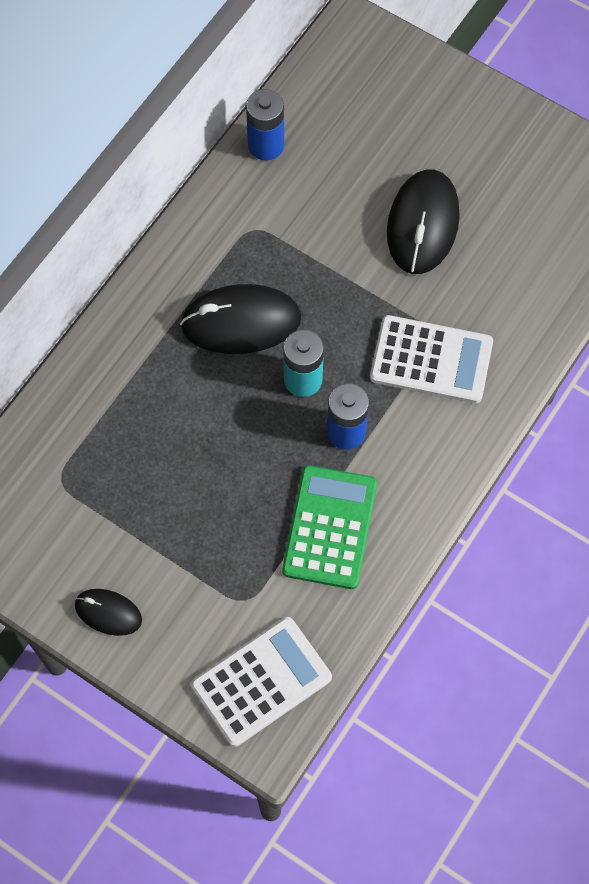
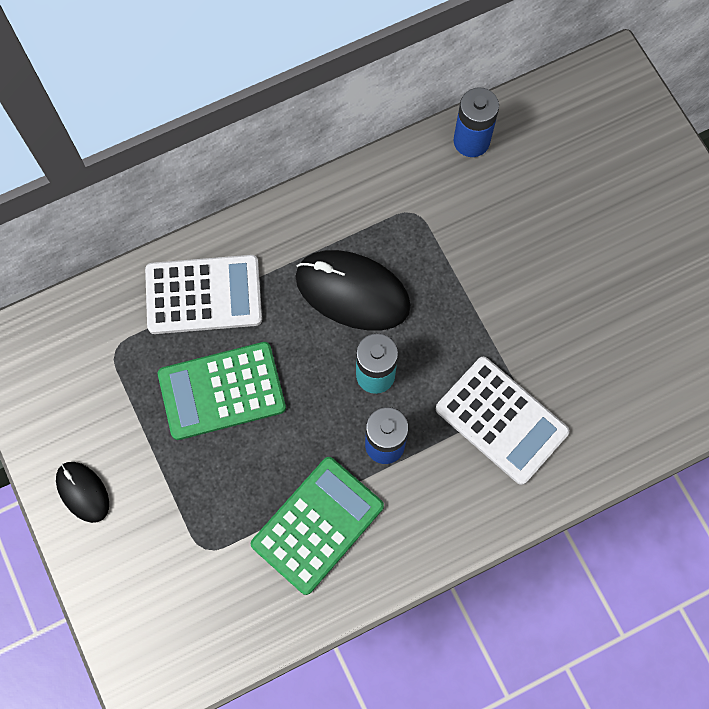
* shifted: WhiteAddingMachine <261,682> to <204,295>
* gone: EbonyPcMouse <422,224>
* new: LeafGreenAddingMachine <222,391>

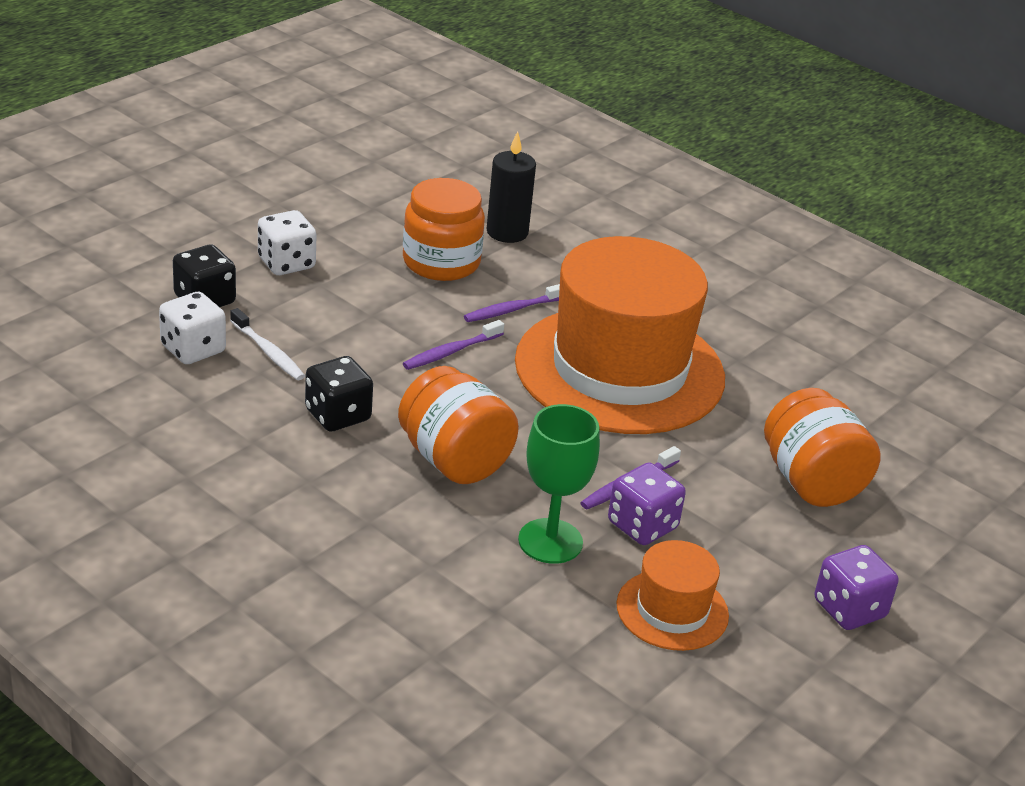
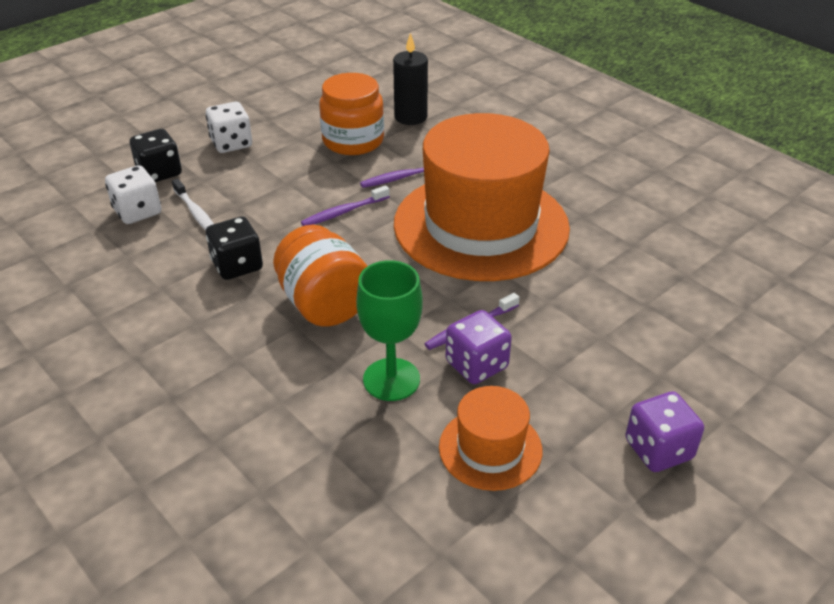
* gone: OrangeColouredPreserveJar <811,482>

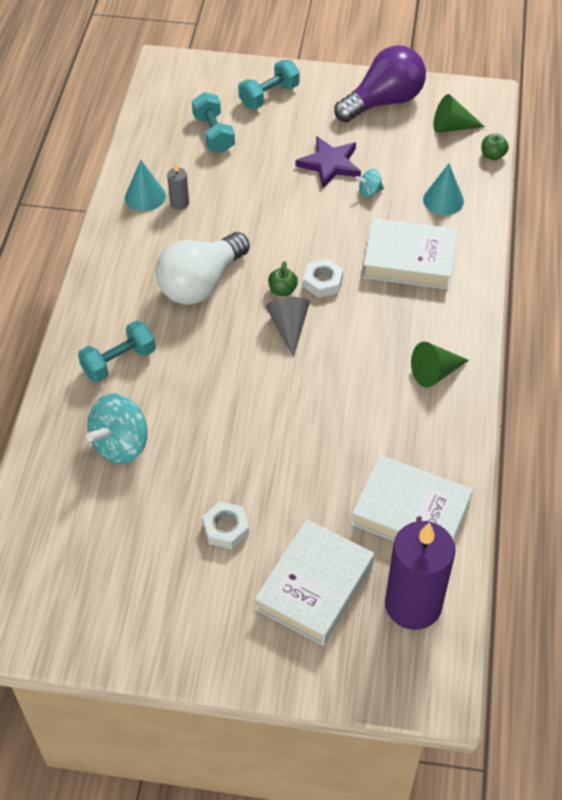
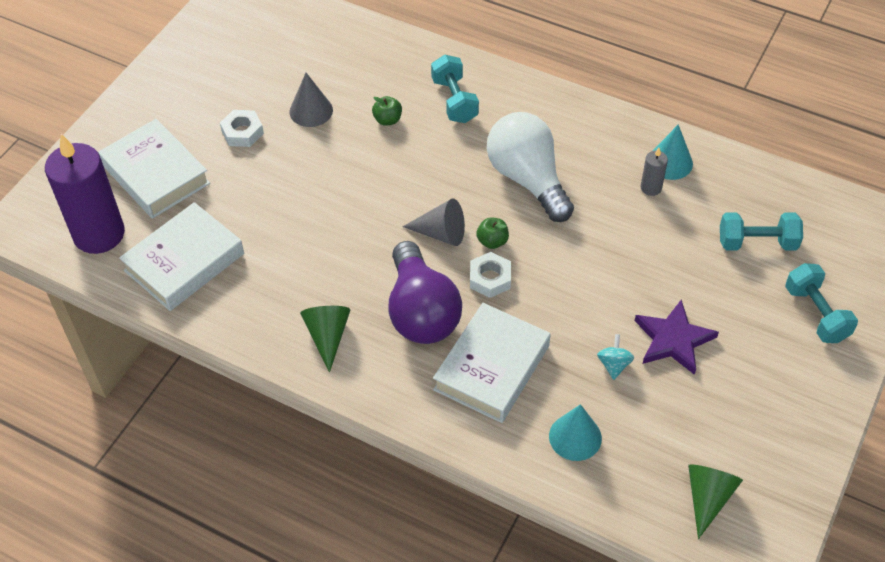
* gone: TurquoiseSpinningTop <121,444>
* shifted: VioletLightBulb <383,102> to <421,311>
* shifted: LeafGreenToyApple <492,155> to <387,120>
* new: GreyCone <311,111>

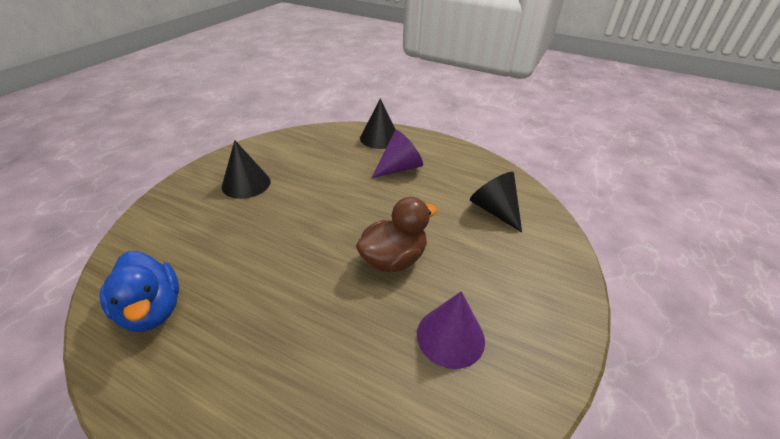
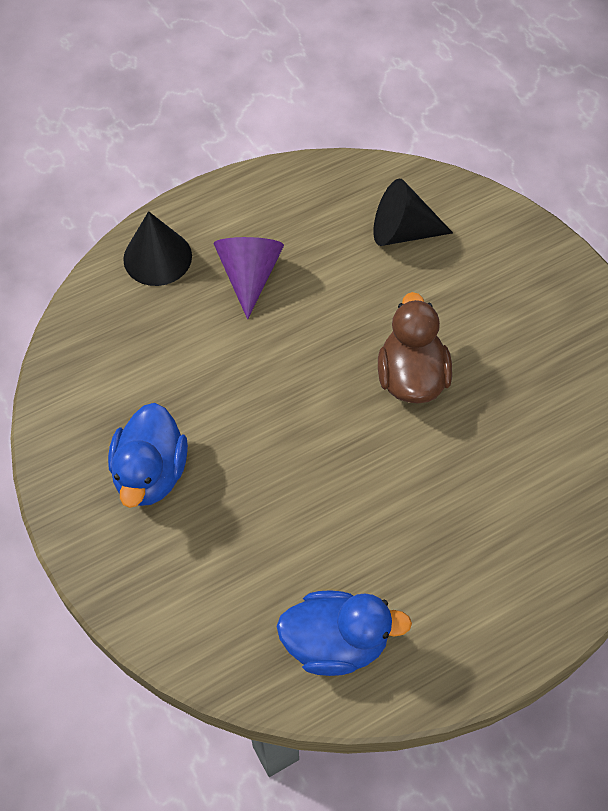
* swapped: EbonyCone <246,184> to RoyalBlueToyDuck <151,473>
* gone: VioletCone <450,336>

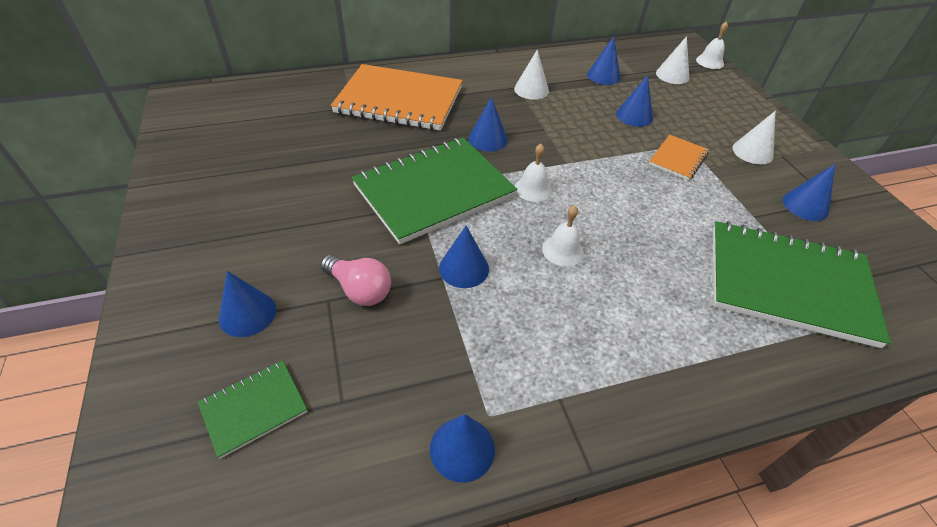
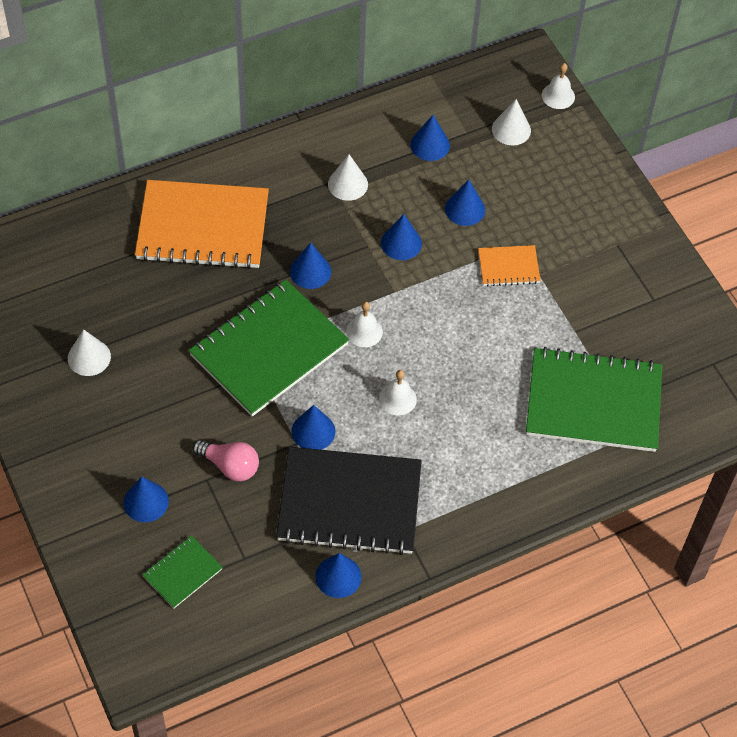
* rotated: OrangeColouredExerciseBook <678,159> = <508,267> 60 degrees clockwise
* shifted: WhiteCone <752,152> to <89,357>
* shifted: RoyalBlueCone <805,205> to <401,243>
* new: EbonyExerciseBook <349,503>

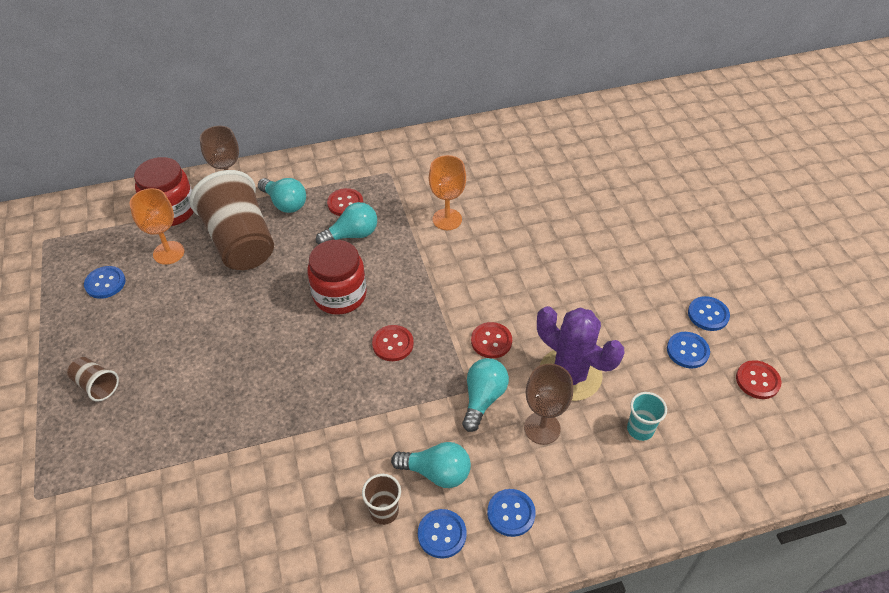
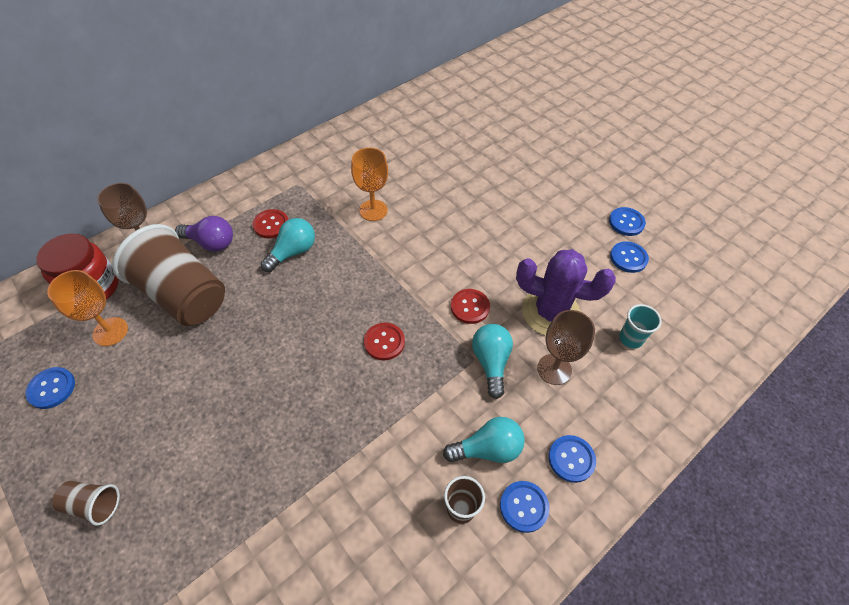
* repainted: TurquoiseLightBulb <285,203> to VioletLightBulb <211,243>
* gone: ScarletPreserveJar <339,295>
* gone: ScarletSewingButton <757,380>

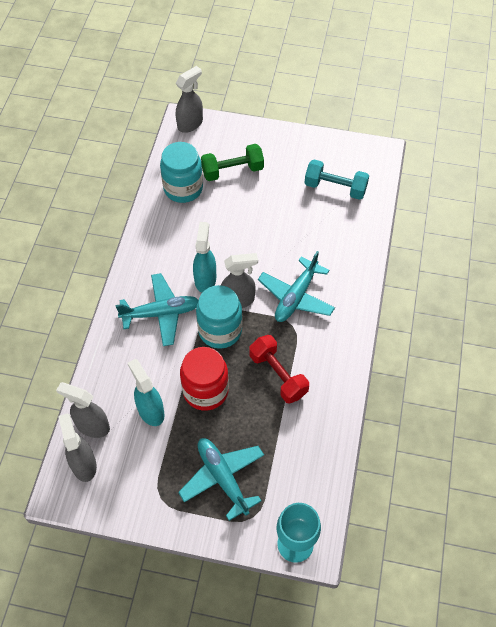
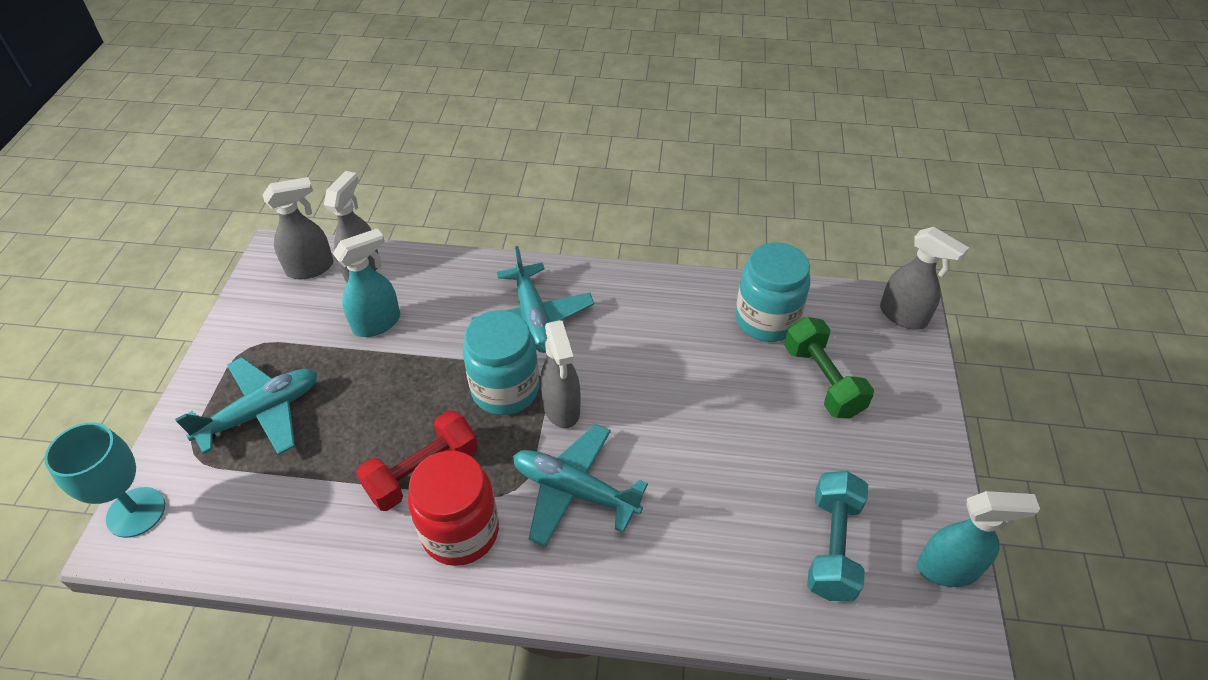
* shifted: ScarletPreserveJar <205,391> to <460,532>
* shifted: TurquoiseSprayer <205,279> to <948,569>

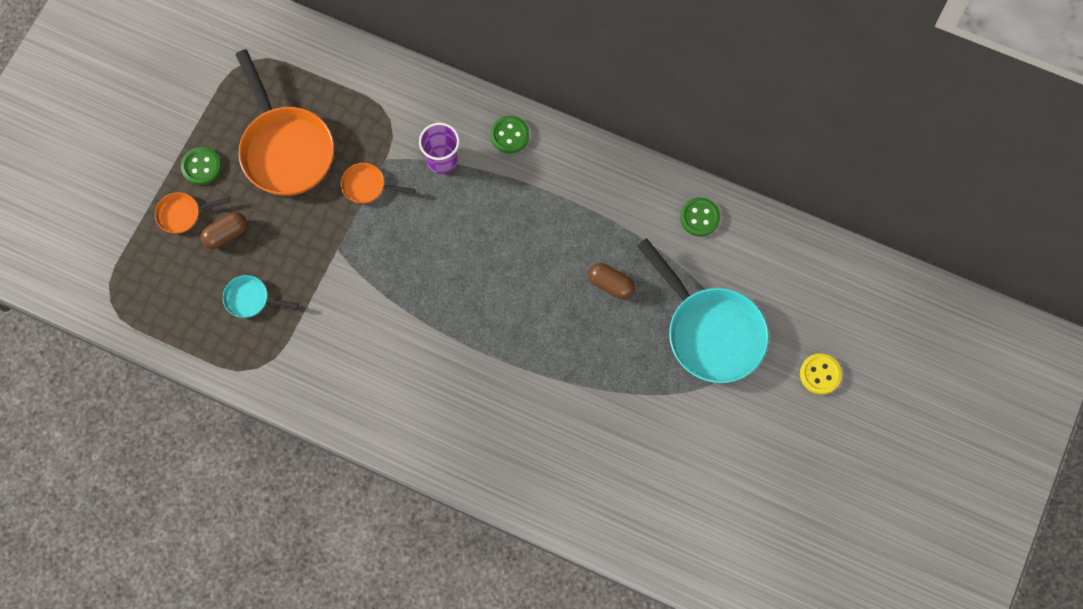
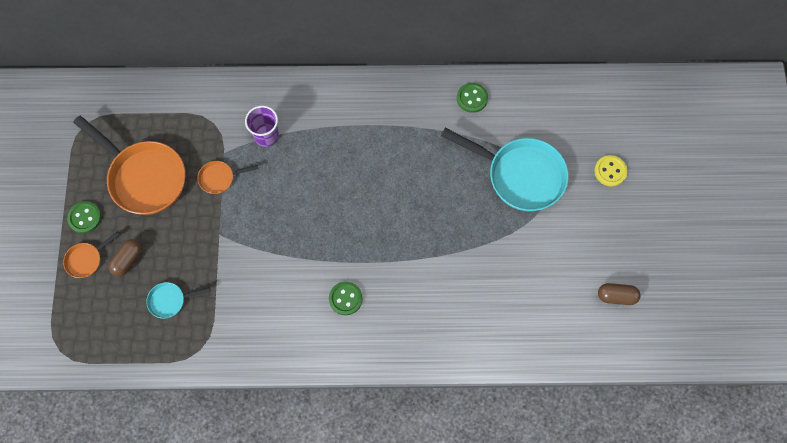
* shifted: LeafGreenSewingButton <509,135> to <345,298>
* shifted: DarkBrownCapsule <611,285> to <616,296>

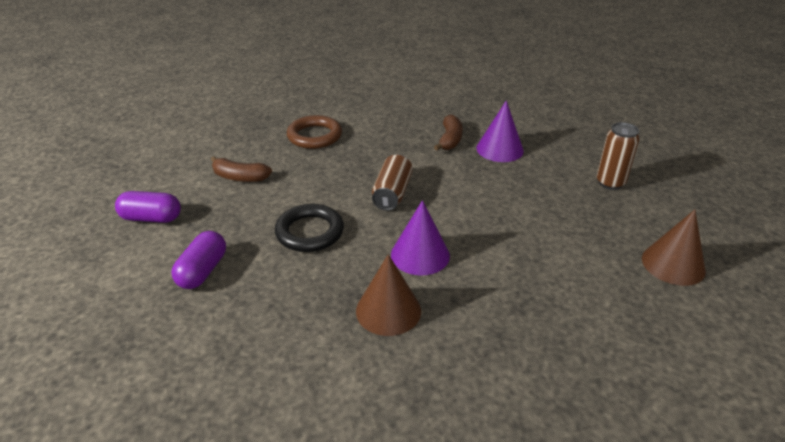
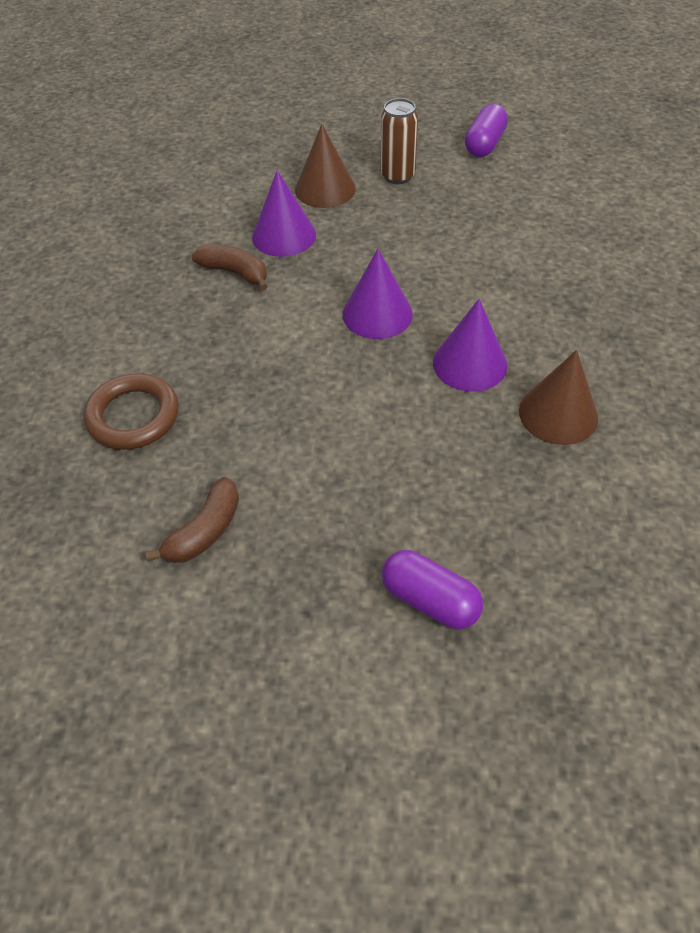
* shifted: VioletCapsule <151,218> to <484,144>
* gone: EbonyTorus <310,232>
* gone: DarkBrownCan <392,193>
* shifted: DarkBrownCone <673,264> to <325,189>
* new: VioletCone <377,314>

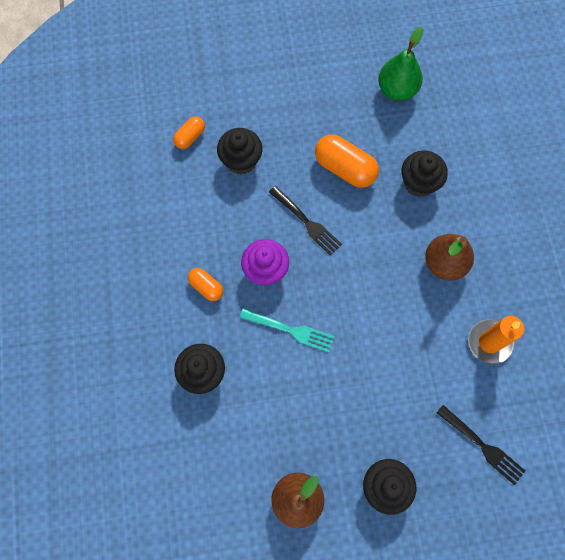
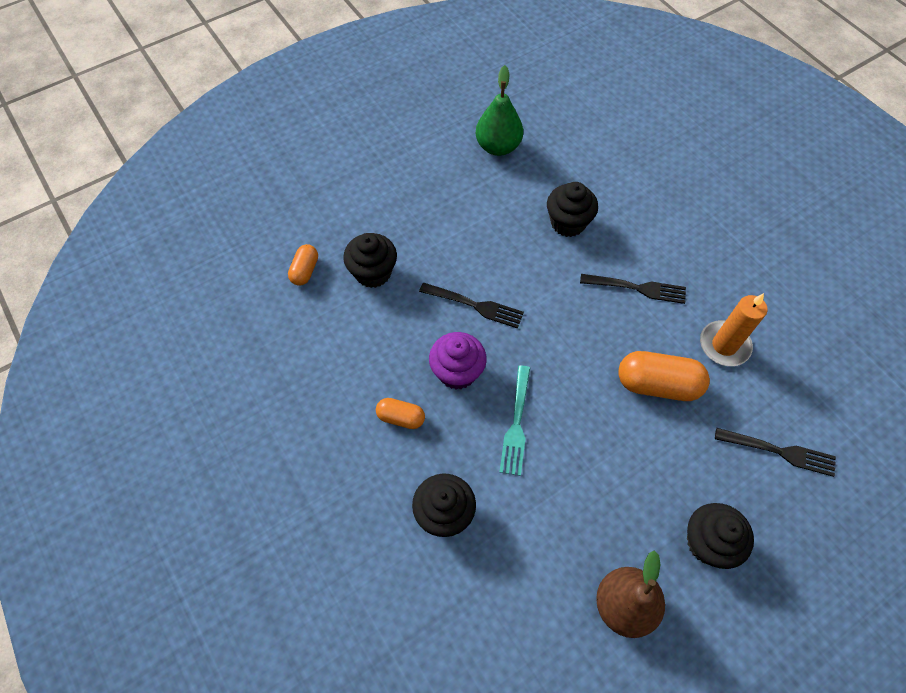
* rotated: TurquoiseTableFork <289,330> = <516,423> 105 degrees clockwise
* shifted: OrangeColouredCapsule <345,168> to <657,384>
* swapped: DarkBrownPear <444,263> to EbonyTableFork <636,288>

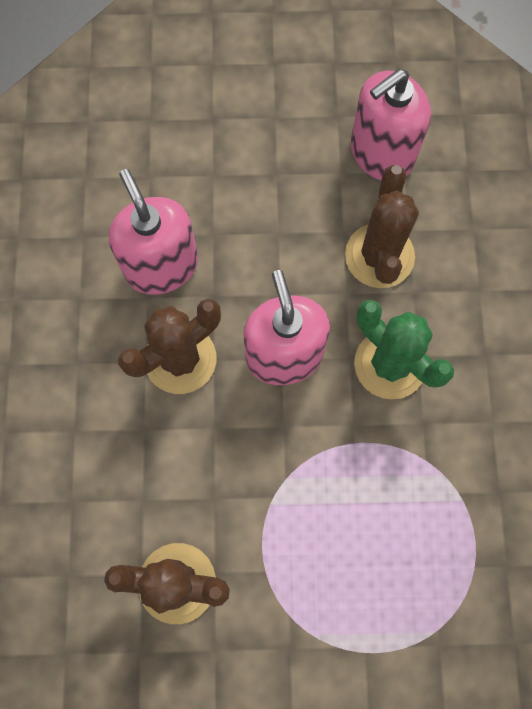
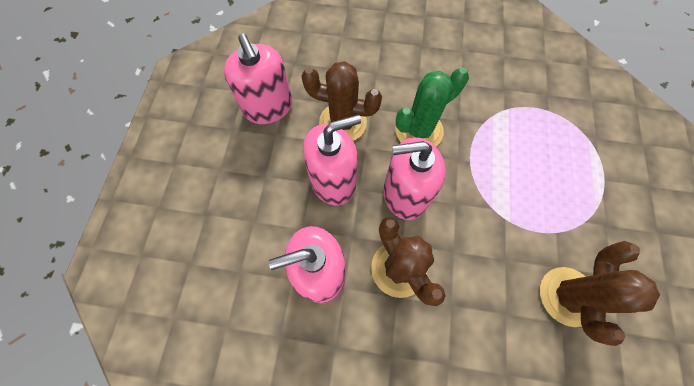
* new: PinkSoapPump <333,181>

